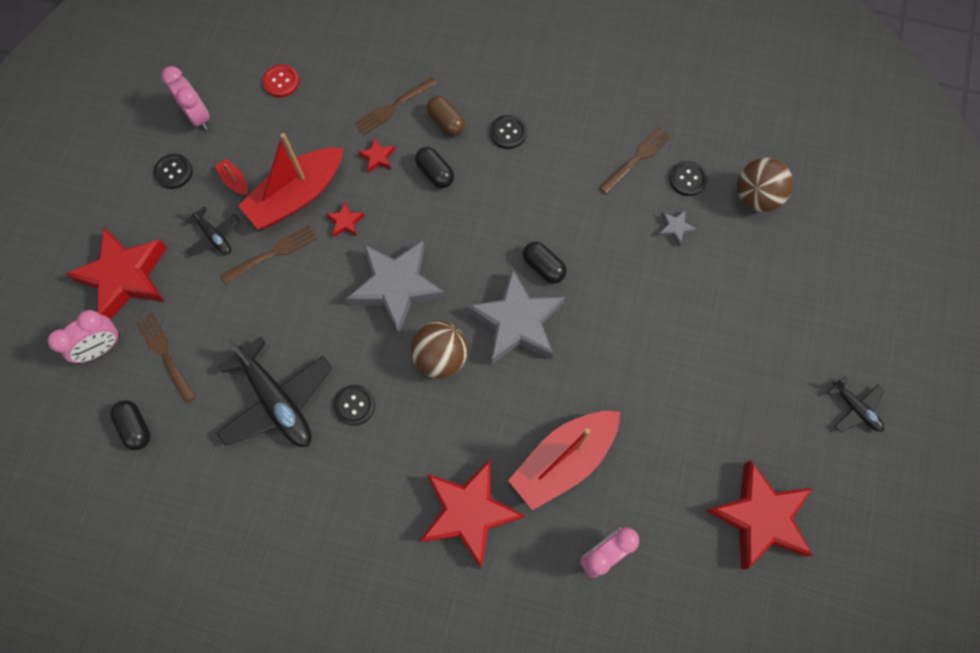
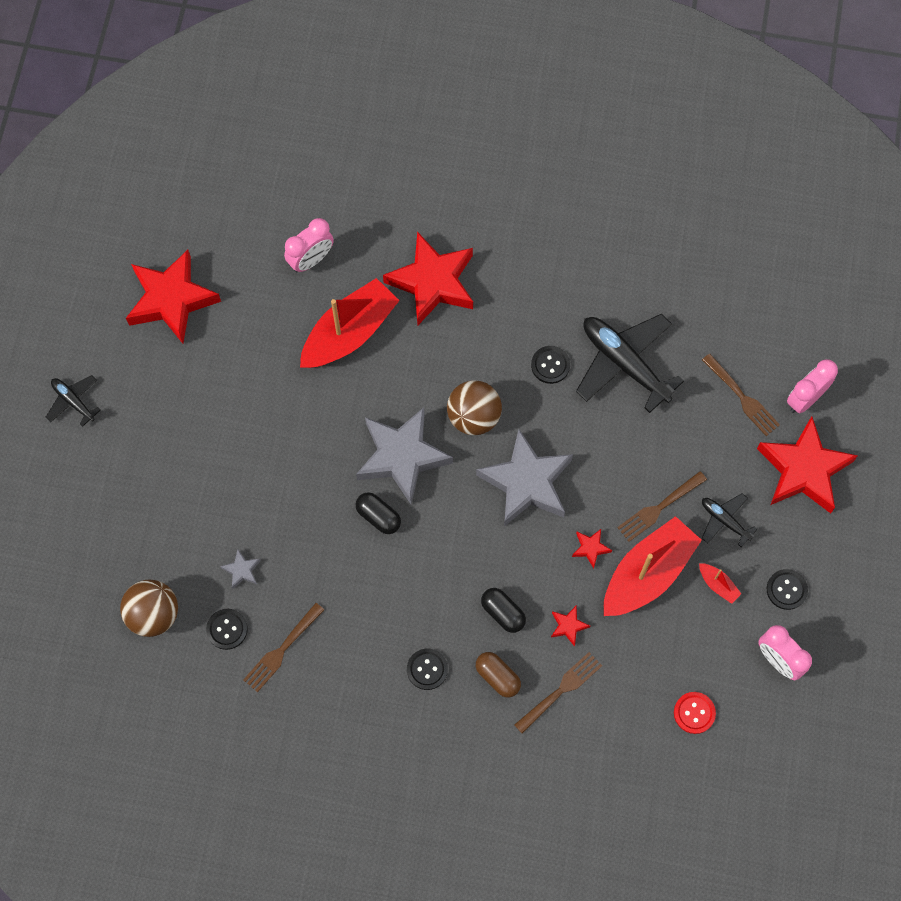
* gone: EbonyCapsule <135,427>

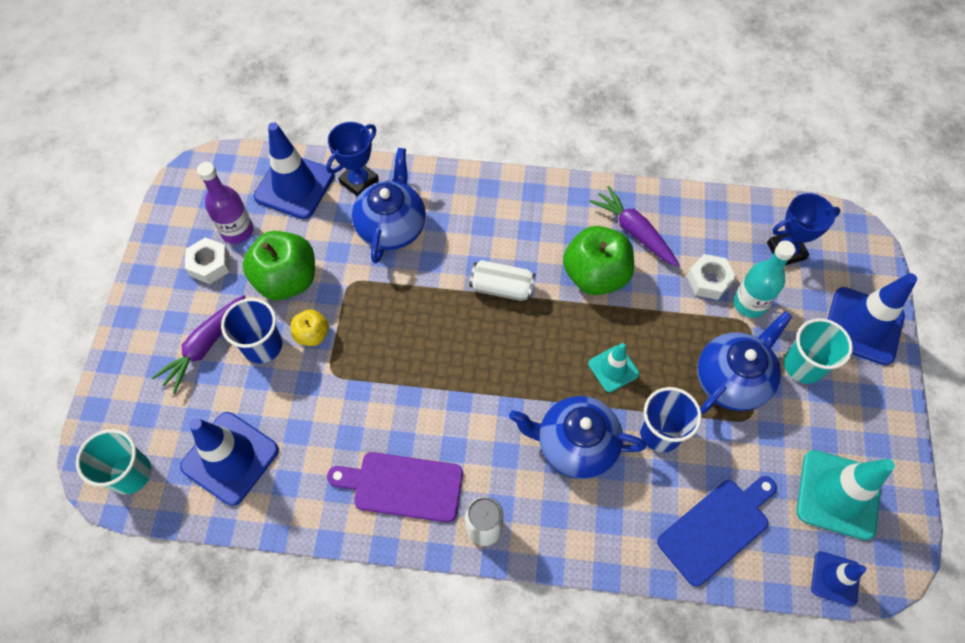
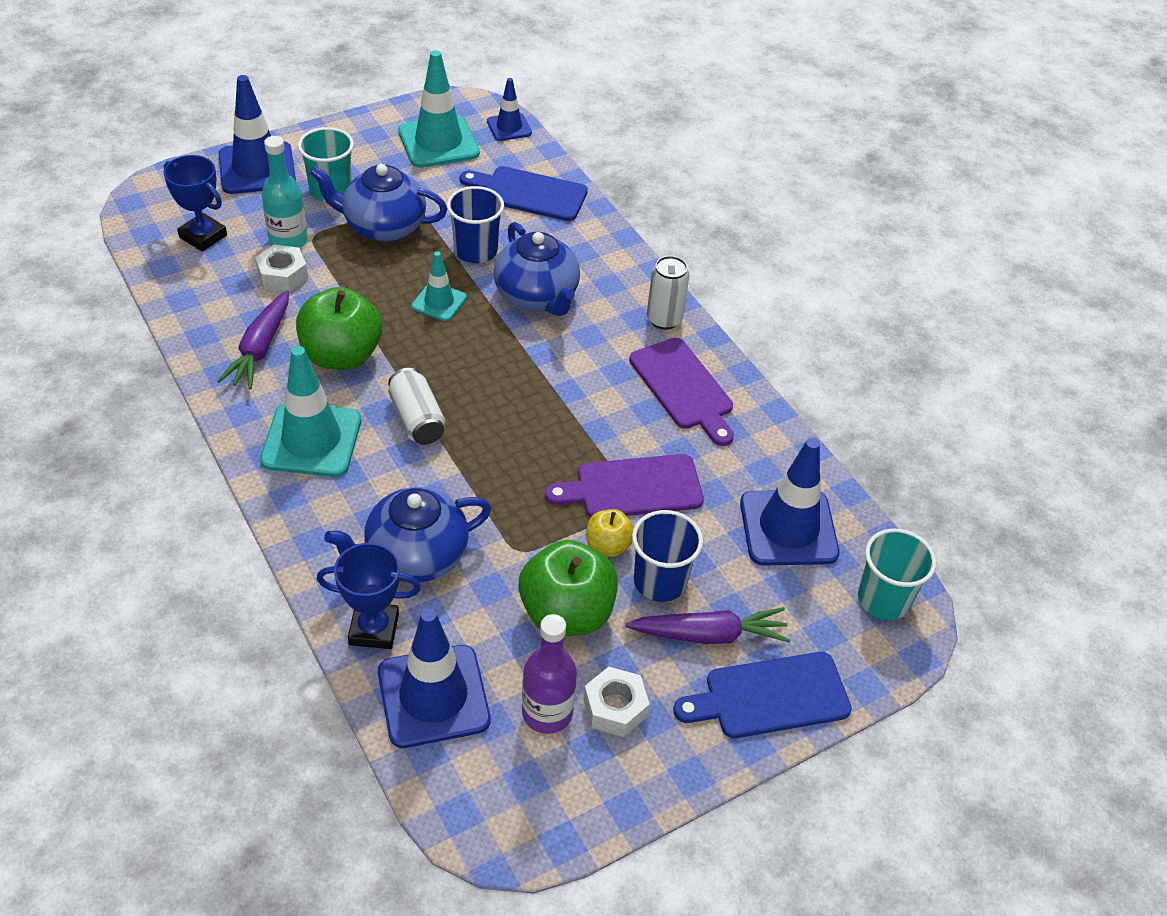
* new: TurquoiseSafetyCone <311,440>
* new: VioletBreadBoard <632,488>
* new: RoyalBlueBreadBoard <770,696>

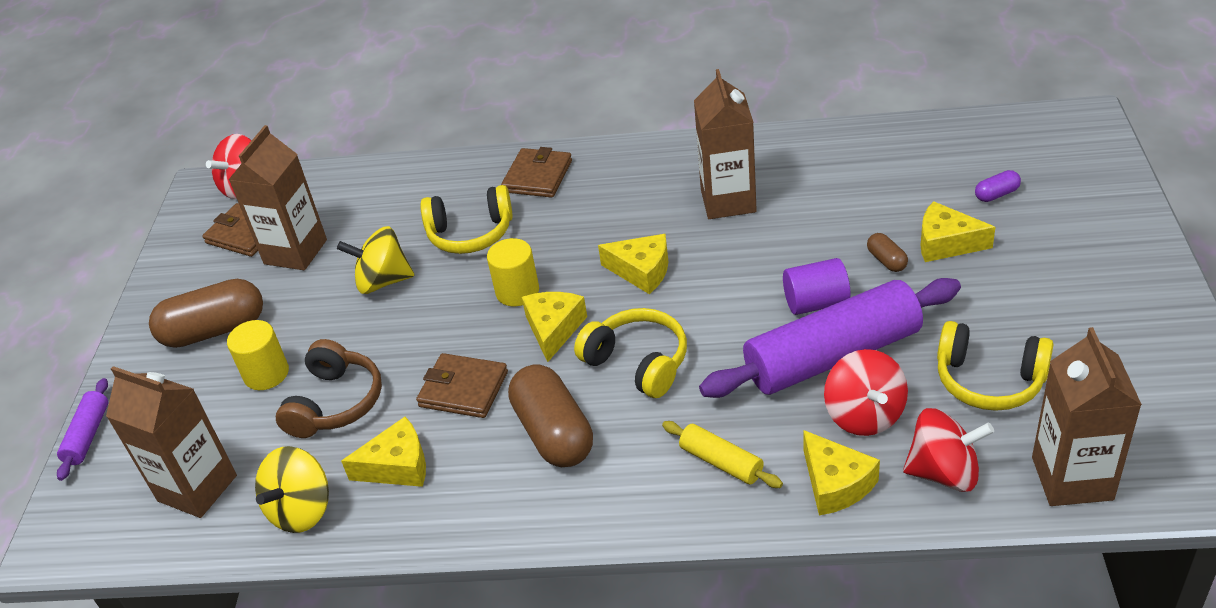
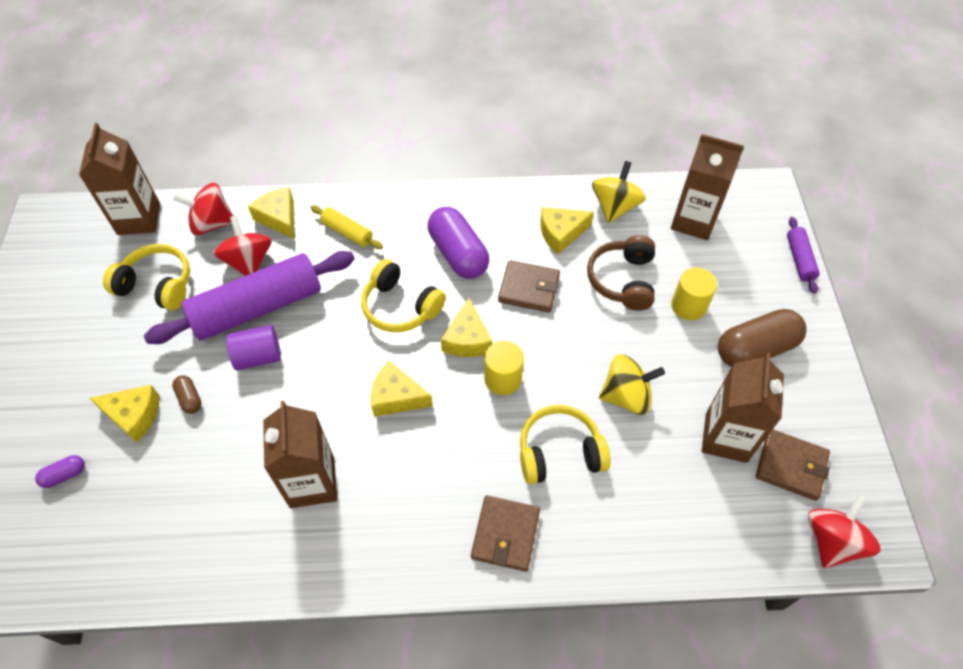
* repainted: DarkBrownCapsule <553,433> to VioletCapsule <458,254>

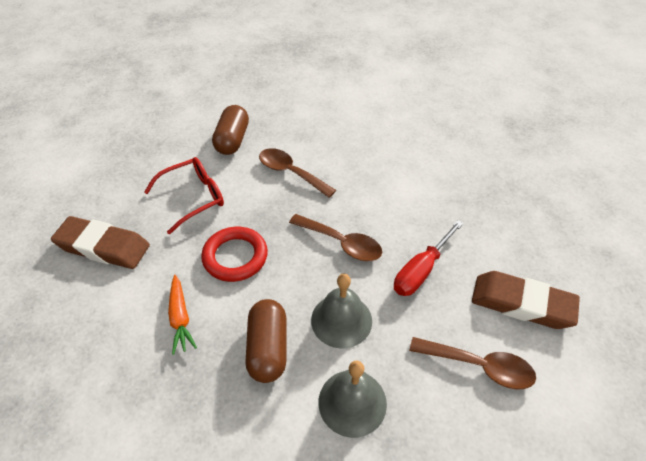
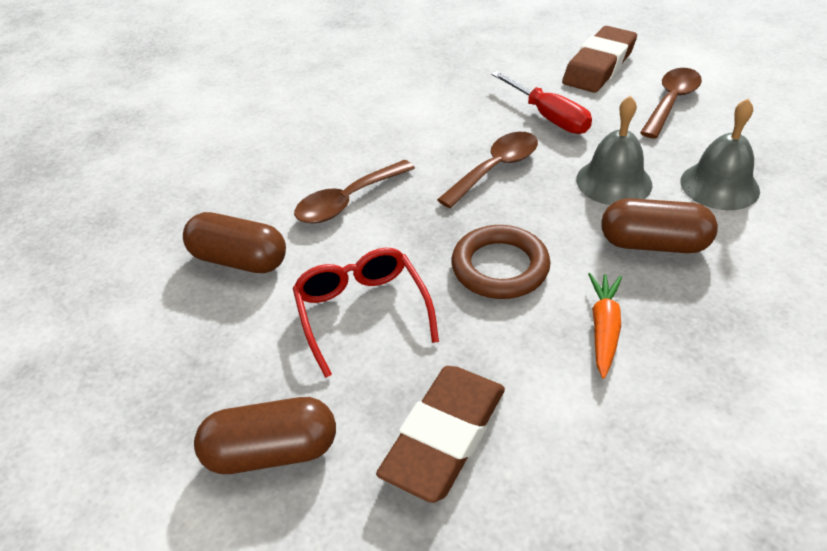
* rotated: OrangeColouredToyCarrot <180,318> = <603,329> 75 degrees counterclockwise
* repainted: ScarletTorus <235,257> to DarkBrownTorus <500,267>
* new: DarkBrownCapsule <272,452>

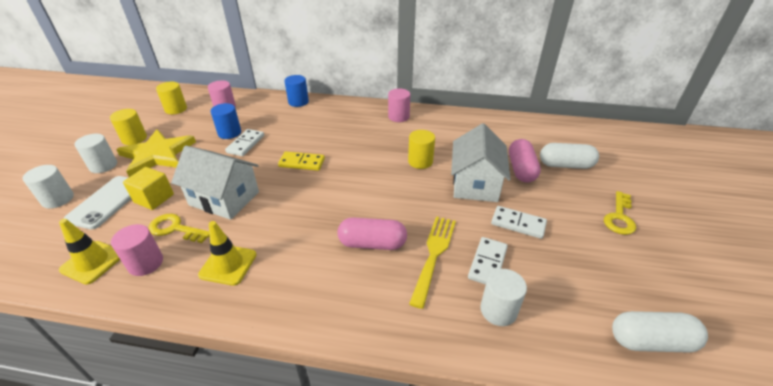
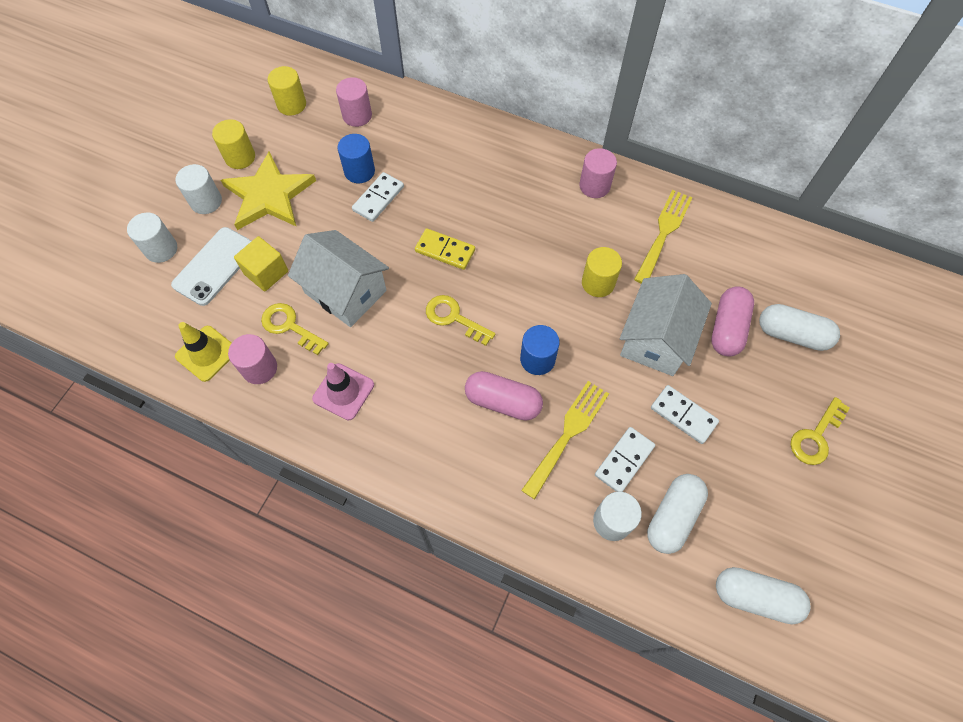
* repainted: BrightYellowSafetyCone <228,265> to PinkSafetyCone <343,391>
* shifted: RoyalBlueCylinder <298,102> to <537,359>
* new: BrightYellowLatchkey <454,318>
* new: BrightYellowTableFork <663,233>
* new: WhiteCapsule <672,517>

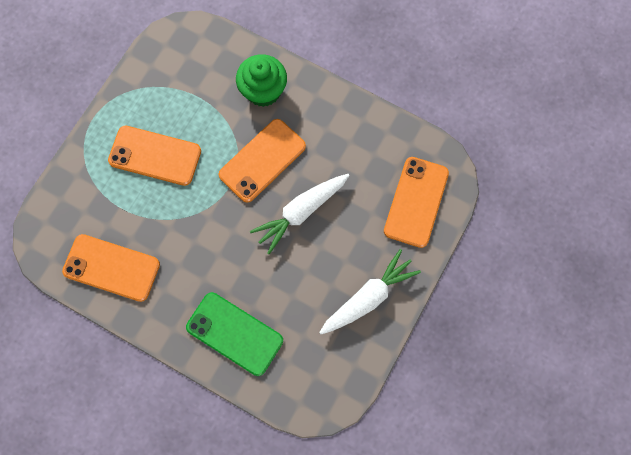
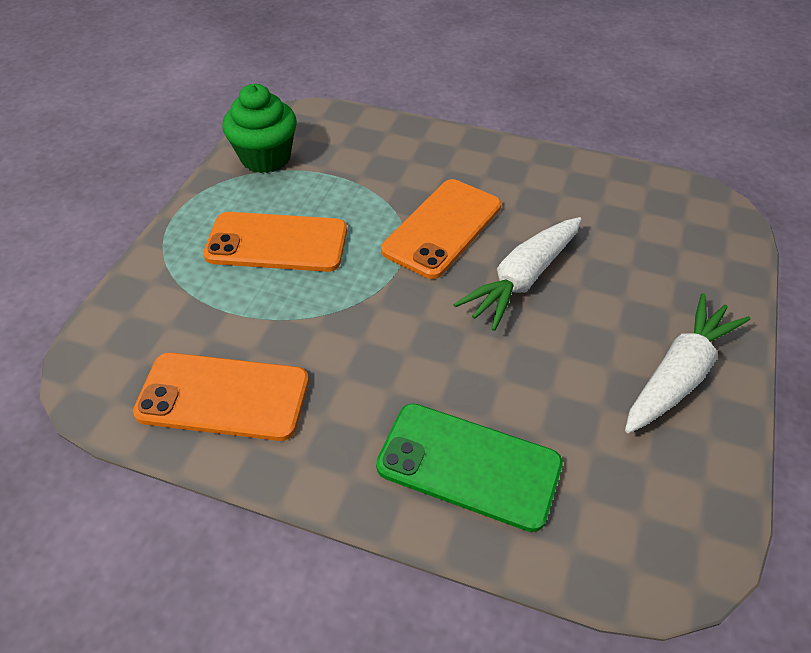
* shifted: LeafGreenMuffin <263,91> to <266,158>
* gone: OrangeColouredPhone <416,202>

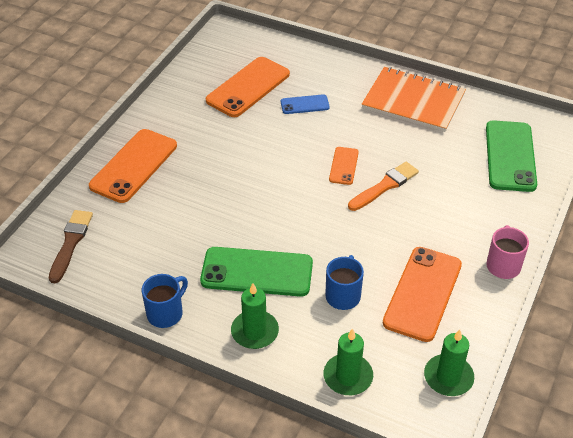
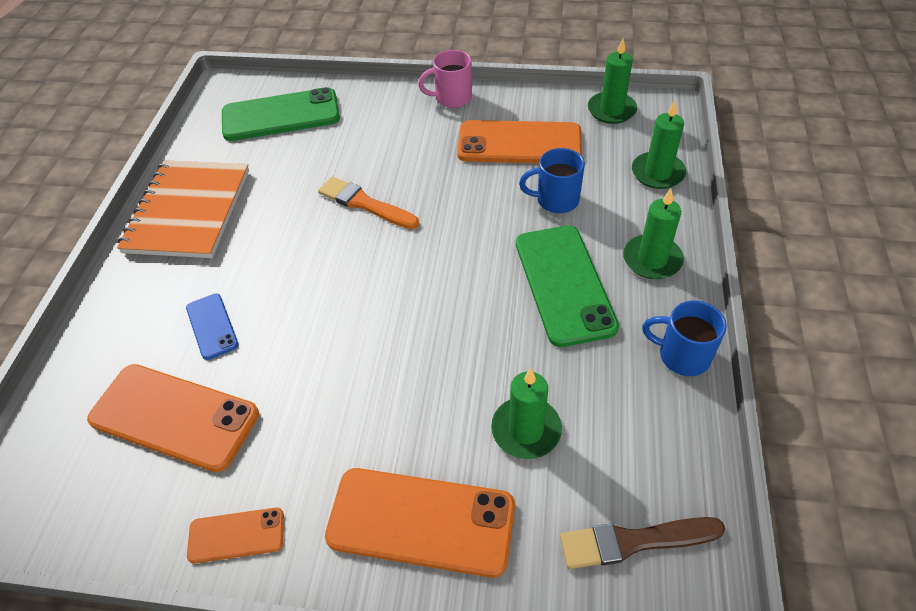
* shifted: OrangeColouredPhone <343,166> to <236,535>
* new: LeafGreenWaxCandle <526,430>

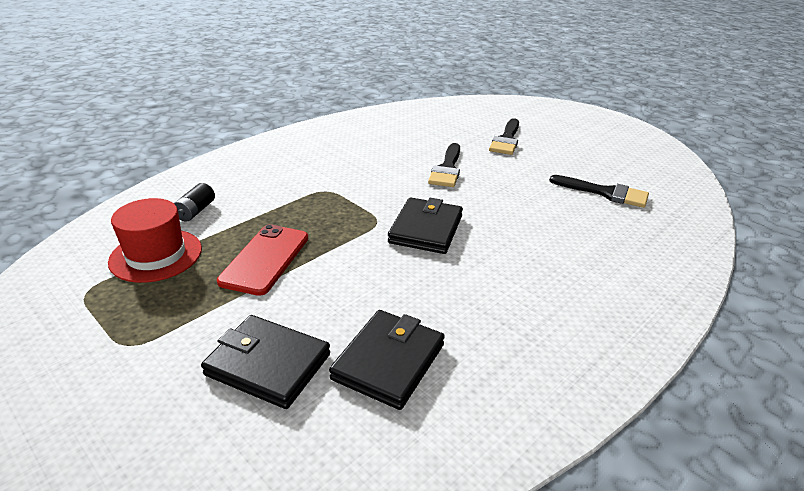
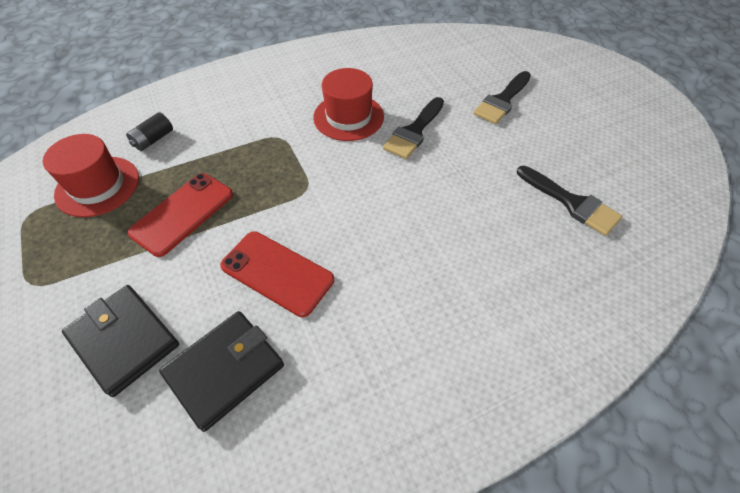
* gone: EbonyWallet <426,229>
* new: ScarletPhone <277,272>
* new: ScarletTallHat <348,117>

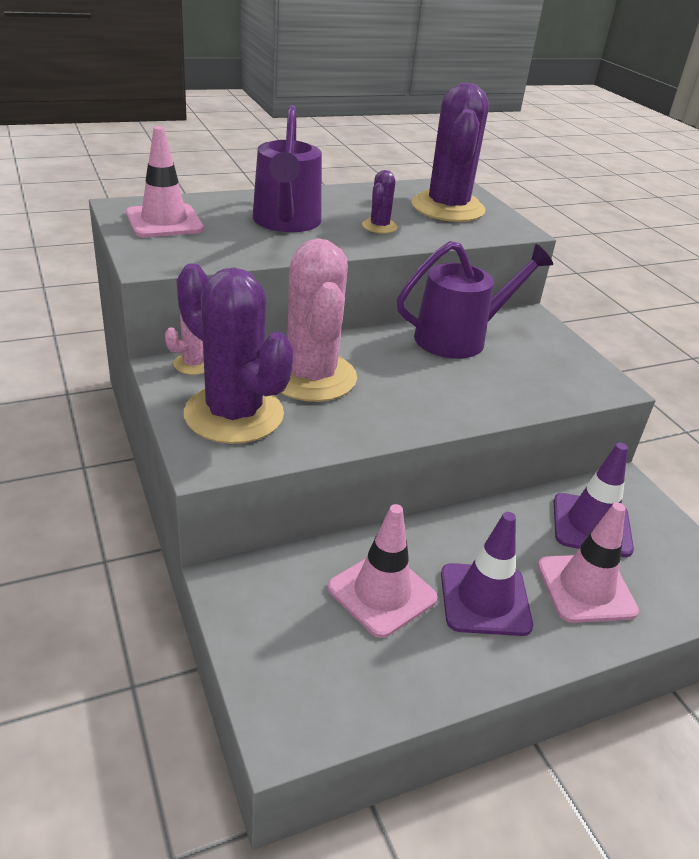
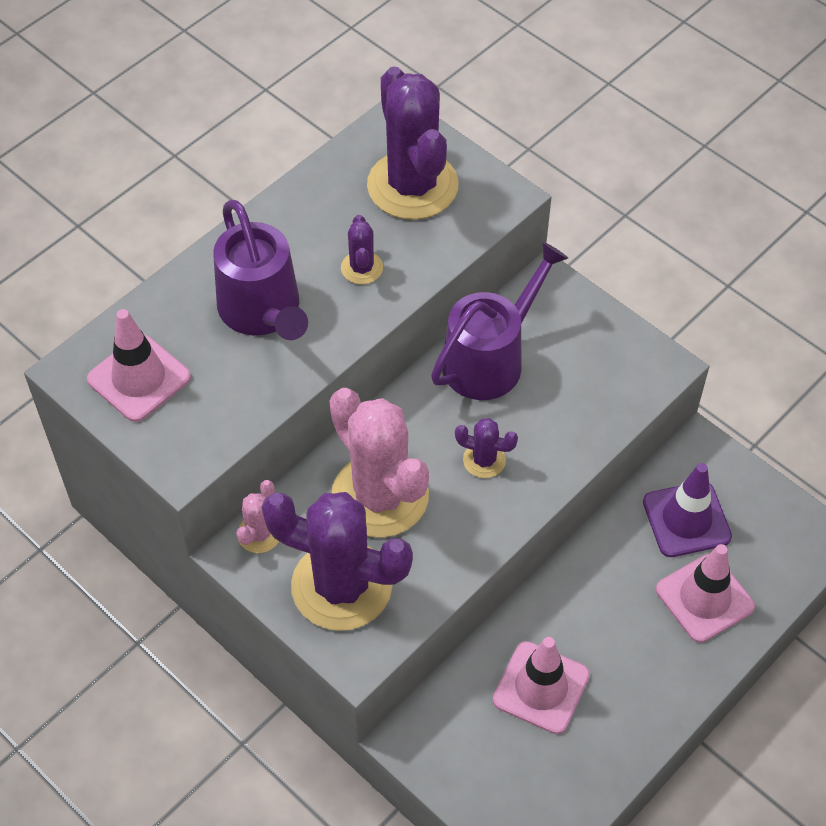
* gone: VioletSafetyCone <485,599>
* new: VioletPricklyPlant <484,460>

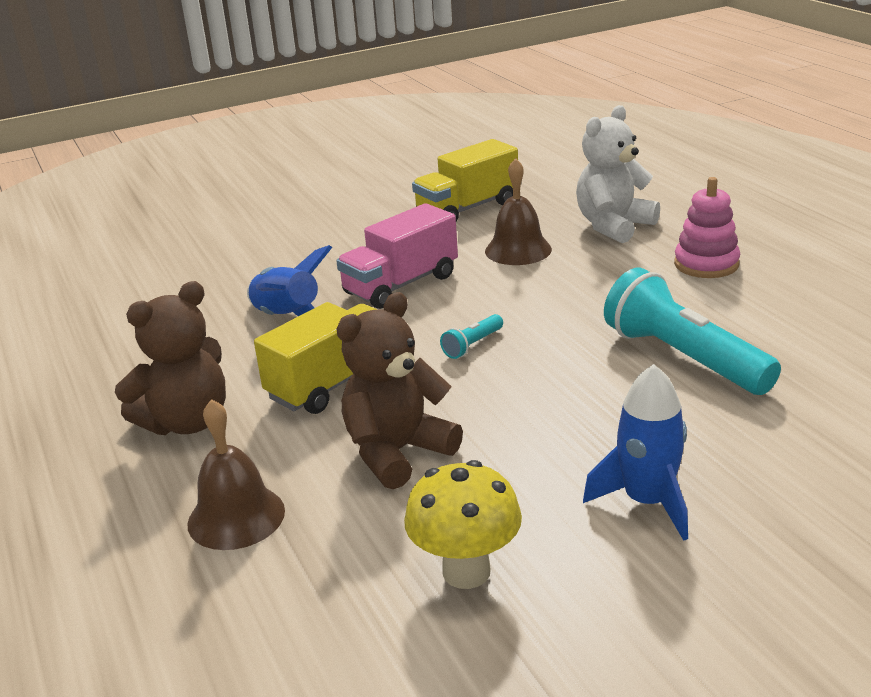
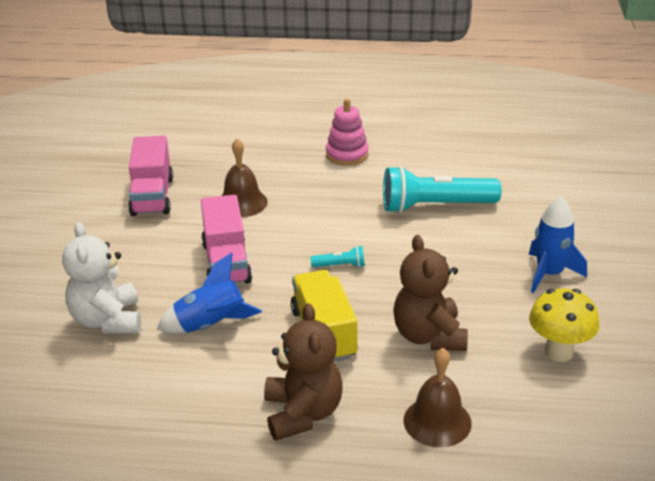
* repainted: BrightYellowTruck <467,208> to PinkTruck <152,196>
* rotated: TurquoiseTorch <472,345> = <340,265> 75 degrees counterclockwise
* shifted: WhiteTeddyBear <613,226> to <107,320>

